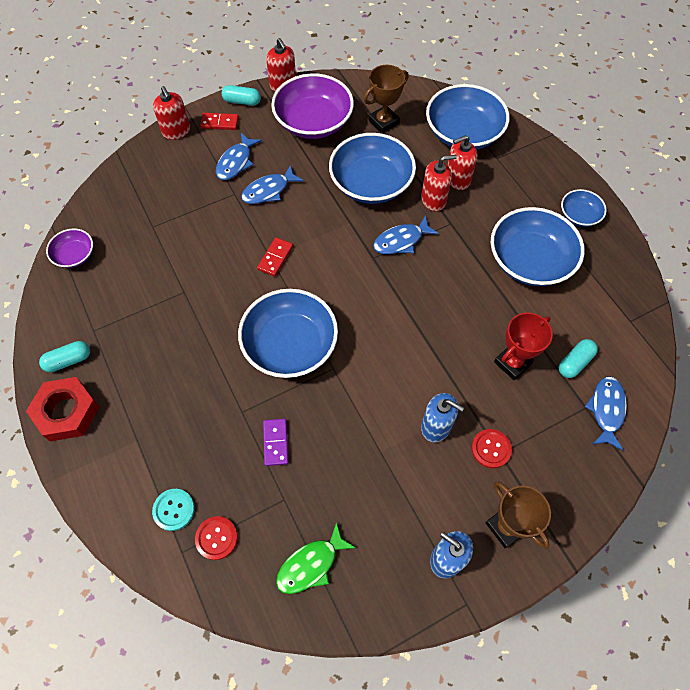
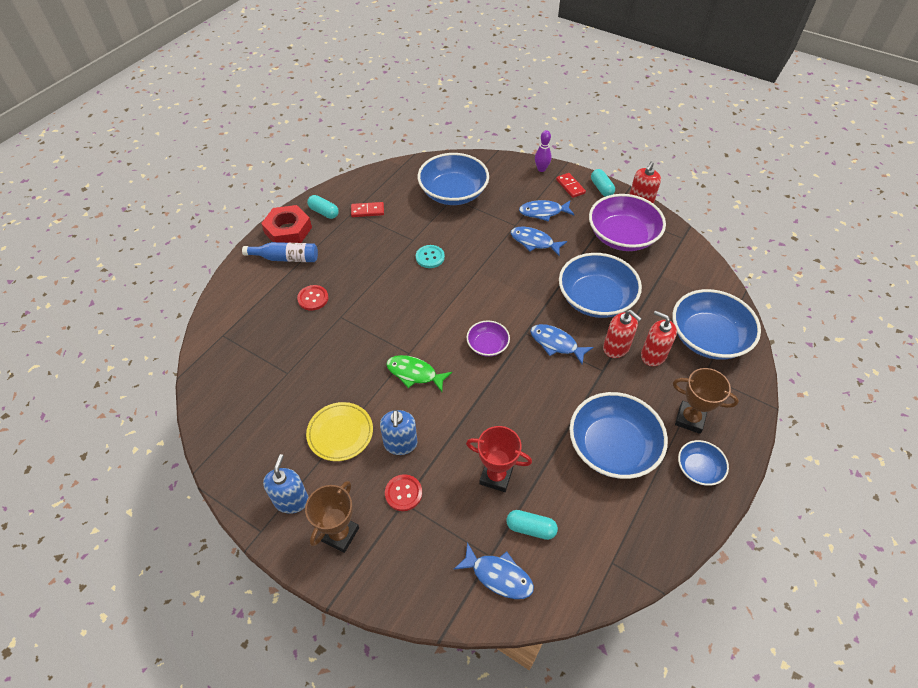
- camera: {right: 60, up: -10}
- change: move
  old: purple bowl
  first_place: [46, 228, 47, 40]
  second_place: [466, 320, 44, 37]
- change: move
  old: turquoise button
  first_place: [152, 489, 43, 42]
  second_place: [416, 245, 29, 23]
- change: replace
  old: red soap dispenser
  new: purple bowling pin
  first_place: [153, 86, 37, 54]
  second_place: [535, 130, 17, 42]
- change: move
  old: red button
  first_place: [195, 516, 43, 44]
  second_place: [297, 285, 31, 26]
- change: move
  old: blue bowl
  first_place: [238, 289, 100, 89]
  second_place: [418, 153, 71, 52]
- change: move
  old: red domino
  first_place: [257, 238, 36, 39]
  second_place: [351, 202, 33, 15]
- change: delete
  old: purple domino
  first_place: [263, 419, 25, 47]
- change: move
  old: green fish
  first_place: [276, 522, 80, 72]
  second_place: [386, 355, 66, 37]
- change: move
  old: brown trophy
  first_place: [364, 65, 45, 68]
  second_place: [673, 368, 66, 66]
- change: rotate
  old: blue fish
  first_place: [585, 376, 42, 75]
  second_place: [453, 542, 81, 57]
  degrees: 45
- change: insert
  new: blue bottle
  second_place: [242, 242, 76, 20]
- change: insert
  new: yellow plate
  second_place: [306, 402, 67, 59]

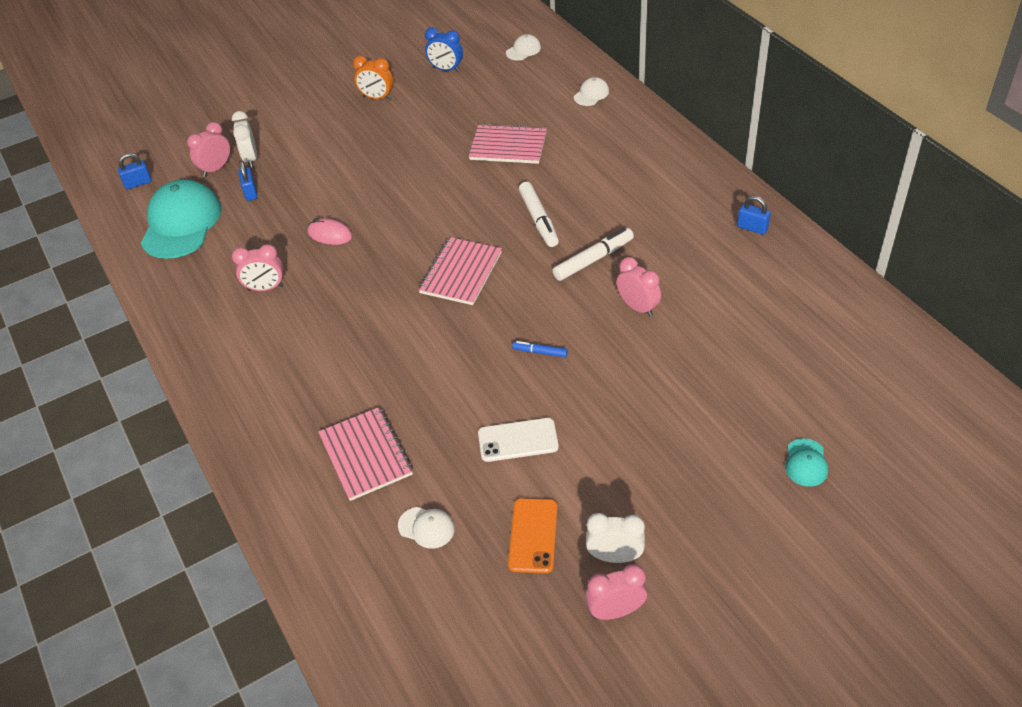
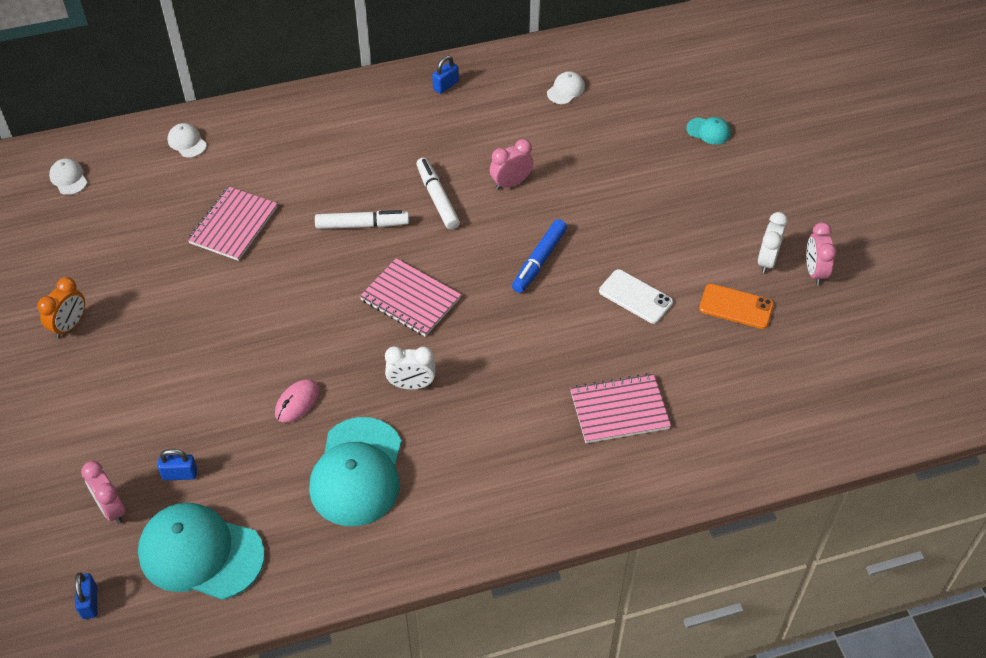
- camera: {right: -80, up: 5}
- change: move
  old: white clock
  first_place: [232, 111, 25, 57]
  second_place: [385, 346, 50, 44]
- change: replace
  old: pink clock
  new: turquoise cap
  first_place: [232, 244, 52, 47]
  second_place: [309, 417, 93, 109]
- change: move
  old: white cap
  first_place: [398, 507, 57, 42]
  second_place: [547, 71, 38, 33]
- change: delete
  old: blue clock
  first_place: [425, 27, 38, 45]
- change: rotate
  old: white phone
  first_place: [478, 418, 81, 44]
  second_place: [599, 269, 74, 55]
  degrees: -60
- change: resize
  old: blue marker
  first_place: [512, 341, 56, 16]
  second_place: [512, 219, 55, 74]
  factor: 1.83

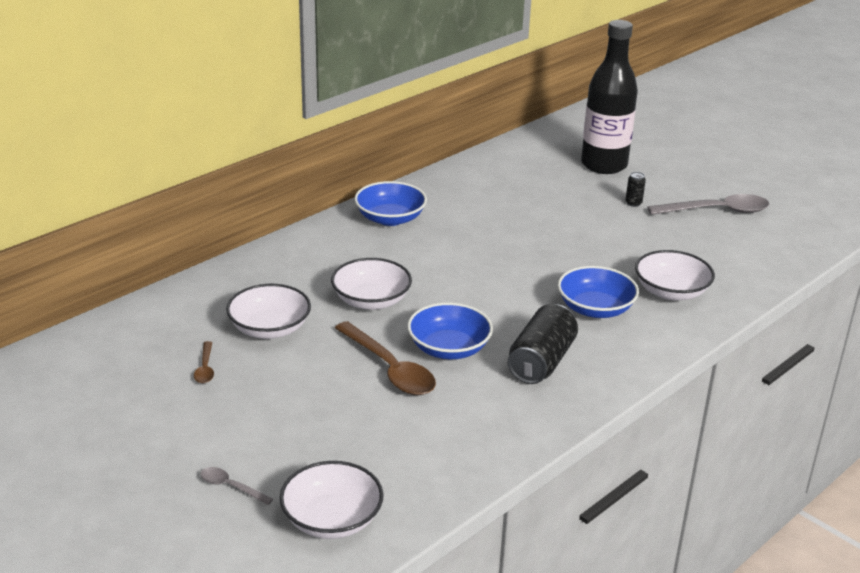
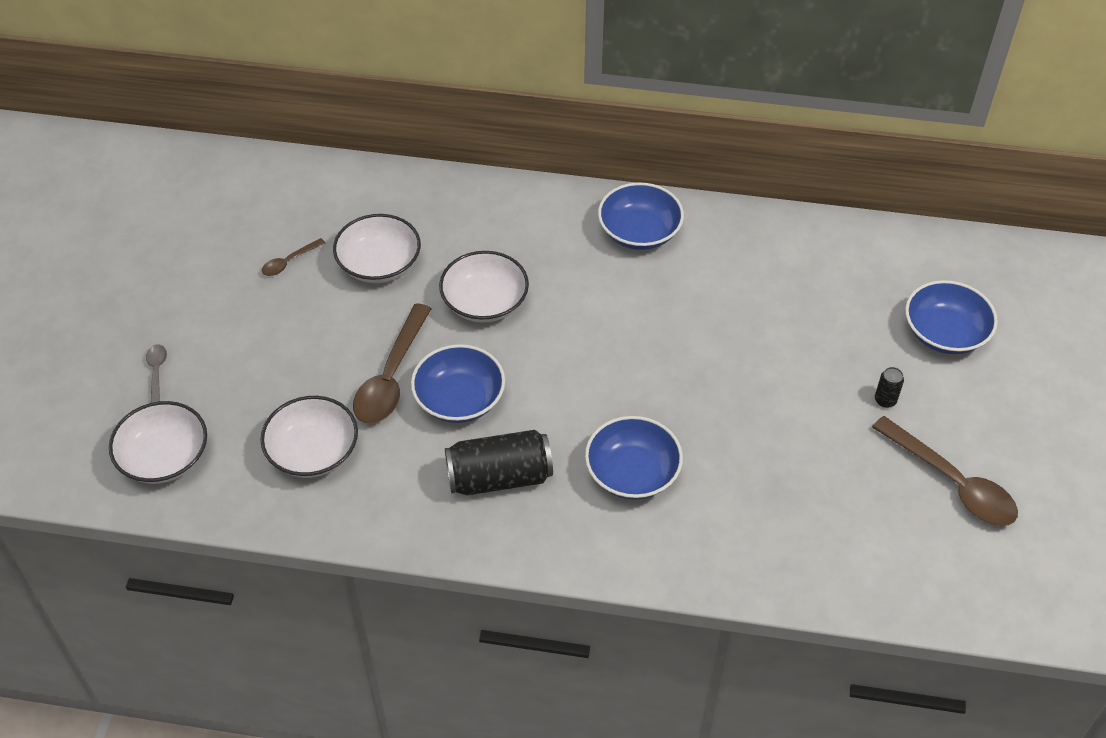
- camera: {right: 55, up: 20}
- change: replace
  old: black bottle
  new: blue bowl
  first_place: [581, 20, 57, 154]
  second_place: [905, 280, 93, 74]
- change: move
  old: white bowl
  first_place: [635, 250, 80, 50]
  second_place: [260, 396, 98, 82]
- change: recolor
  old: grey spoon
  new: brown spoon
  first_place: [647, 194, 122, 21]
  second_place: [872, 416, 146, 110]

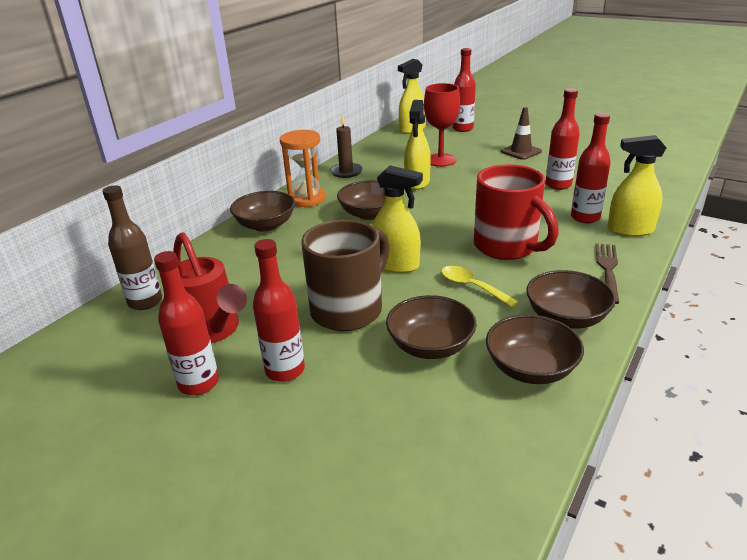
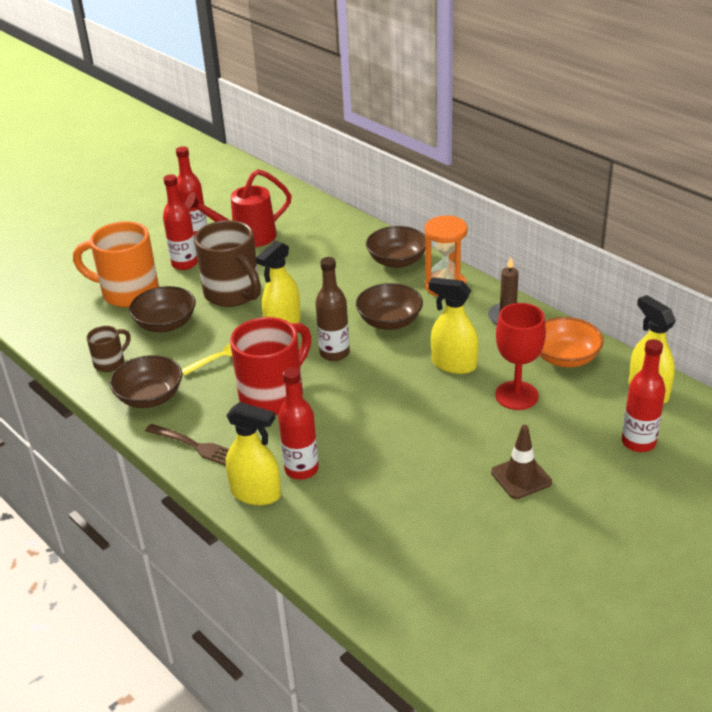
- camera: {right: 105, up: 5}
- change: move
  old: brown bottle
  first_place: [102, 185, 60, 125]
  second_place: [315, 257, 35, 104]
- change: rotate
  old: red mug
  first_place: [474, 164, 85, 96]
  second_place: [230, 317, 82, 98]
  degrees: 150
- change: replace
  old: brown bowl
  new: brown mug
  first_place: [486, 315, 98, 69]
  second_place: [87, 326, 44, 46]
- change: delete
  old: red bottle
  first_place: [545, 88, 35, 102]
- change: rotate
  old: yellow spray bottle
  first_place: [607, 135, 59, 102]
  second_place: [226, 402, 55, 103]
  degrees: 90
- change: insert
  new: orange mug
  second_place: [73, 221, 86, 86]
- change: insert
  new: orange bowl
  second_place: [540, 317, 64, 50]

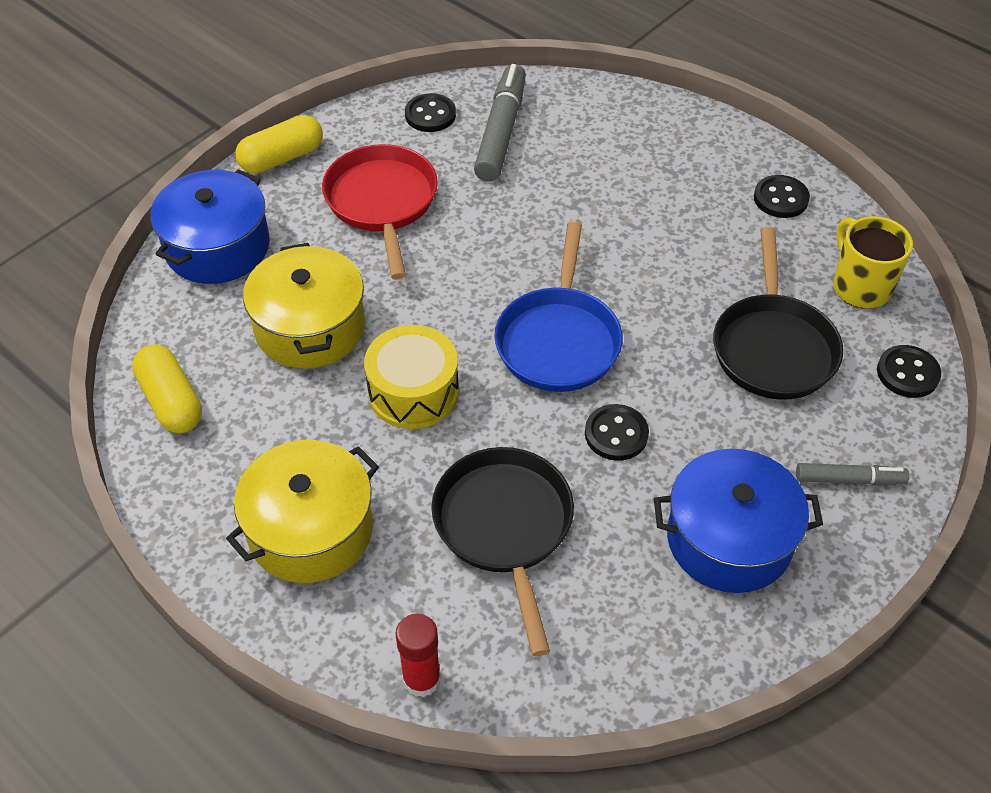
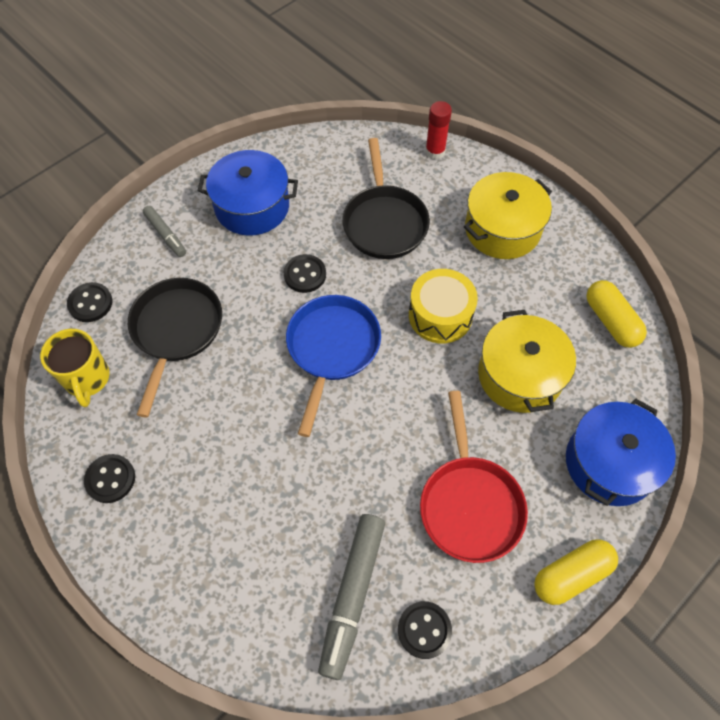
- camera: {right: -175, up: 10}
- change: rotate
  old: grey marker
  first_place: [796, 463, 113, 22]
  second_place: [143, 206, 43, 51]
  degrees: -135

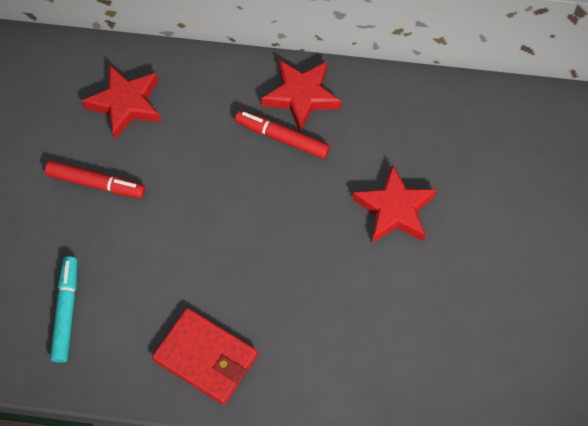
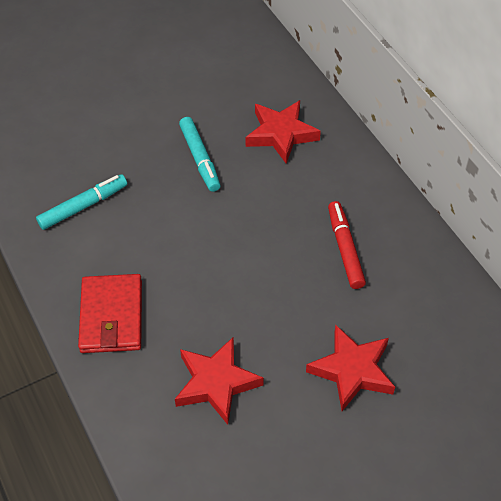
- camera: {right: 55, up: -10}
- change: recolor
  old: red marker
  new: turquoise marker
  first_place: [45, 161, 100, 37]
  second_place: [179, 117, 42, 75]
- change: move
  old: red star
  first_place: [261, 60, 80, 72]
  second_place: [175, 337, 89, 88]

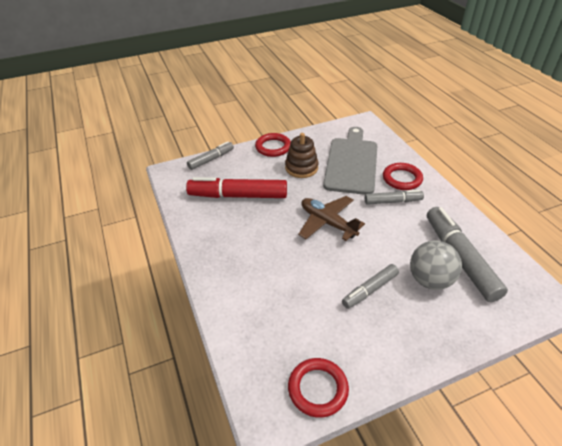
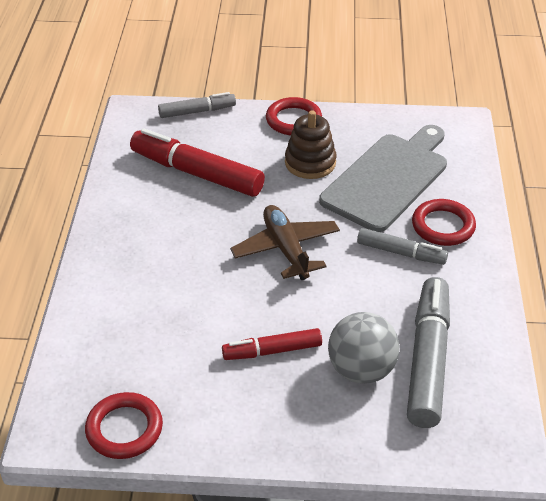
- camera: {right: 25, up: 0}
- change: recolor
  old: grey marker
  new: red marker
  first_place: [342, 264, 57, 45]
  second_place: [222, 328, 100, 32]

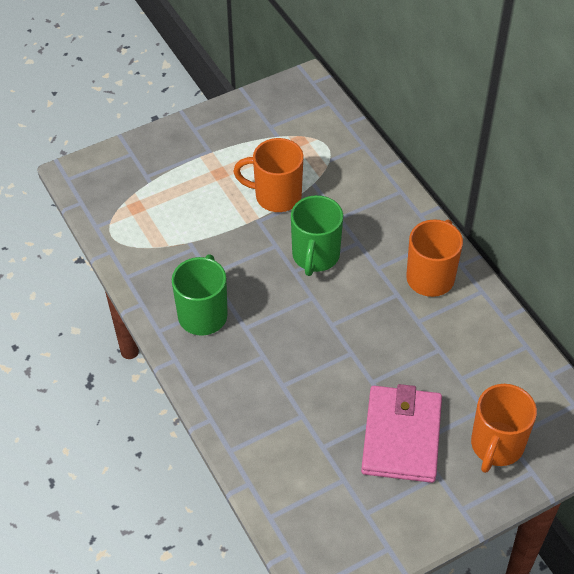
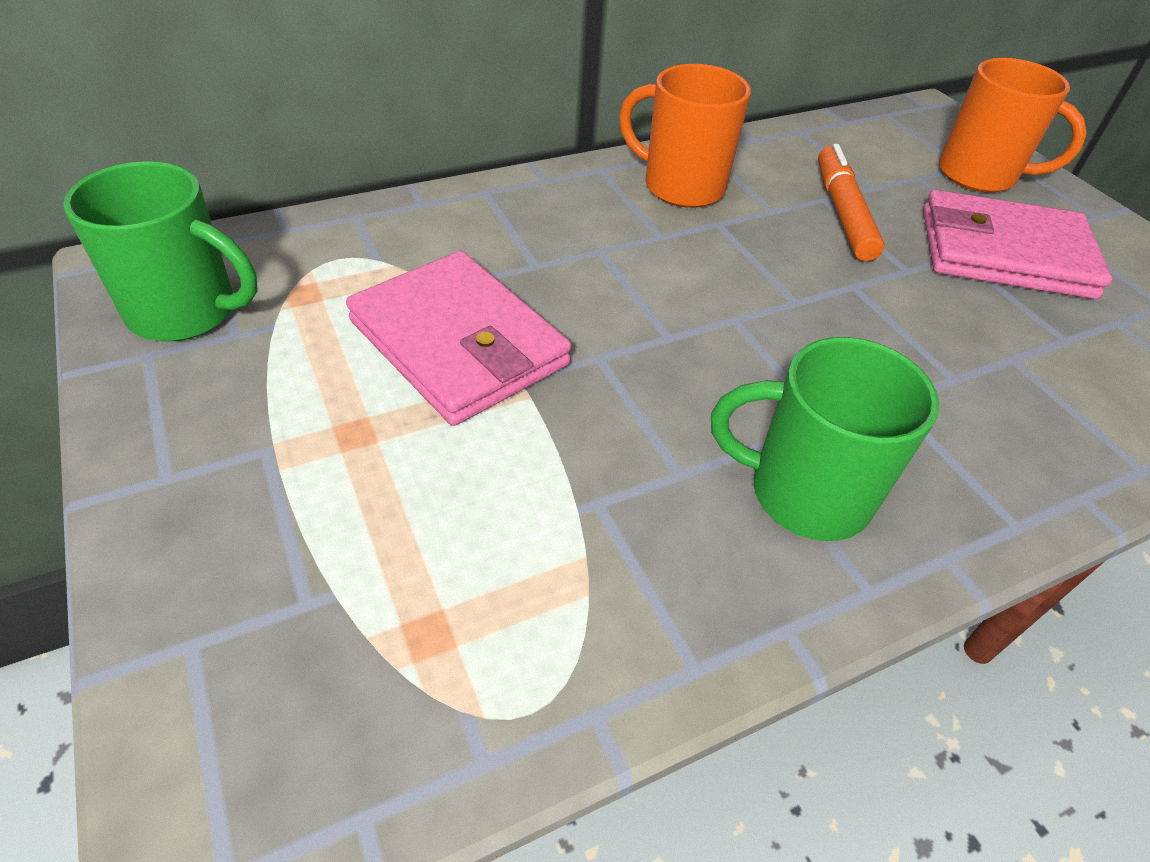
- camera: {right: -90, up: -5}
- change: replace
  old: orange mug
  new: pink wallet
  first_place: [233, 138, 71, 74]
  second_place: [346, 251, 226, 175]
- change: move
  old: green mug
  first_place: [291, 195, 52, 81]
  second_place: [63, 161, 195, 180]
- change: insert
  new: orange marker
  second_place: [818, 144, 66, 117]

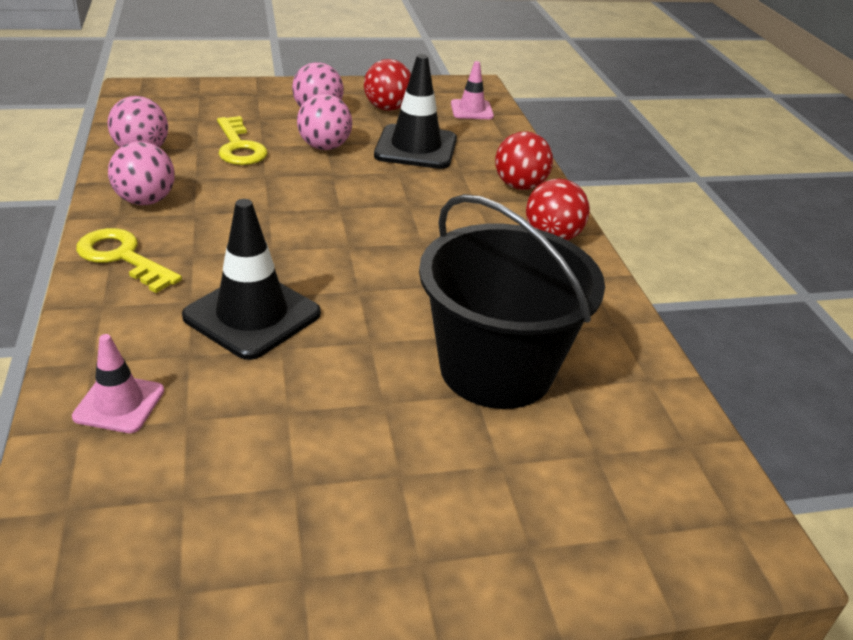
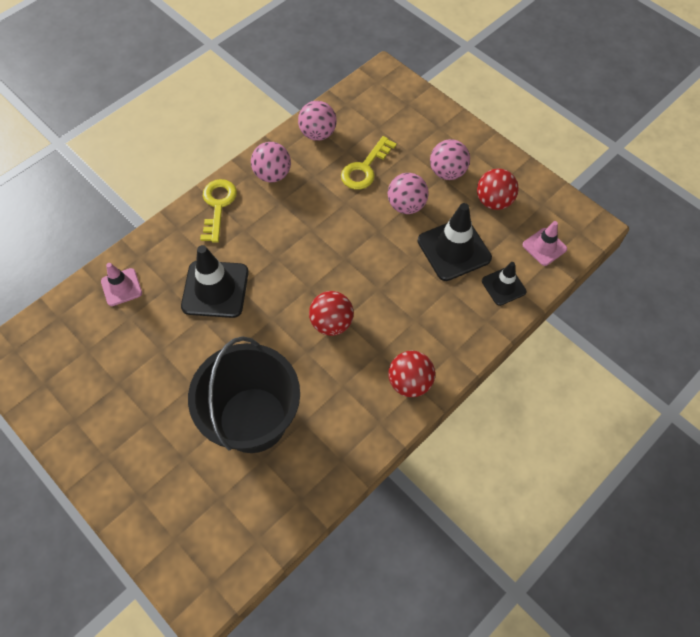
- camera: {right: 60, up: 25}
- change: move
  old: red ball
  first_place: [495, 131, 58, 59]
  second_place: [309, 291, 45, 45]
- change: insert
  new: black traffic cone
  second_place: [482, 262, 44, 44]

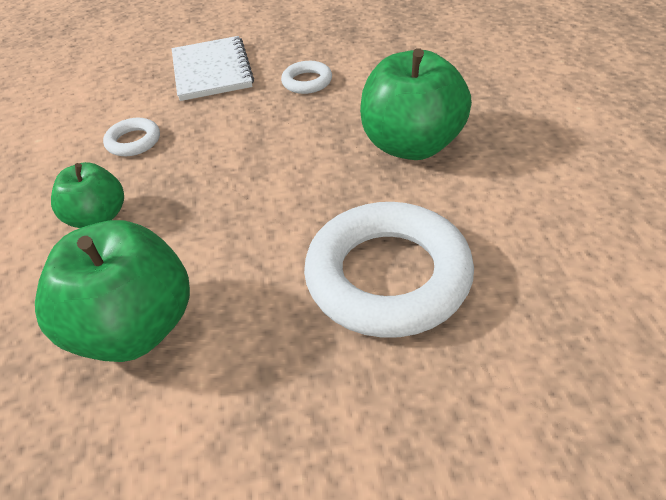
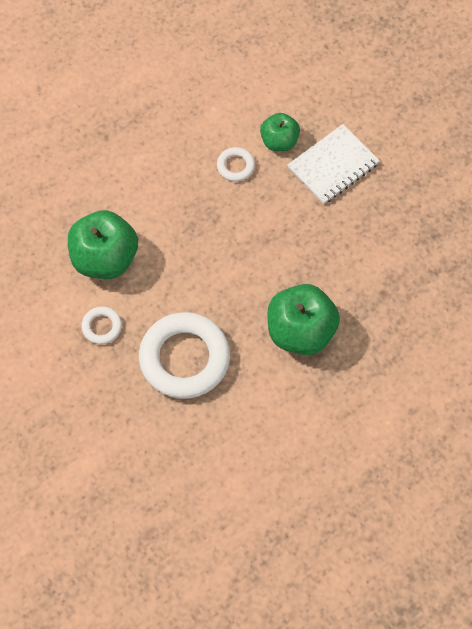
- camera: {right: 60, up: 20}
- change: move
  old: green apple
  first_place: [51, 162, 73, 66]
  second_place: [260, 113, 40, 38]
- change: move
  old: white ring
  first_place: [281, 61, 51, 33]
  second_place: [81, 306, 41, 38]

